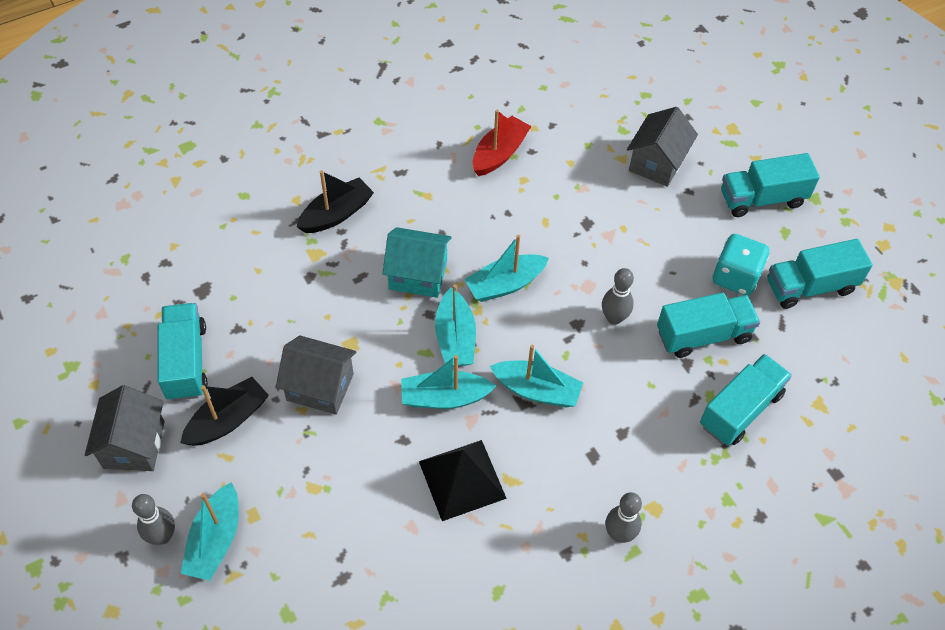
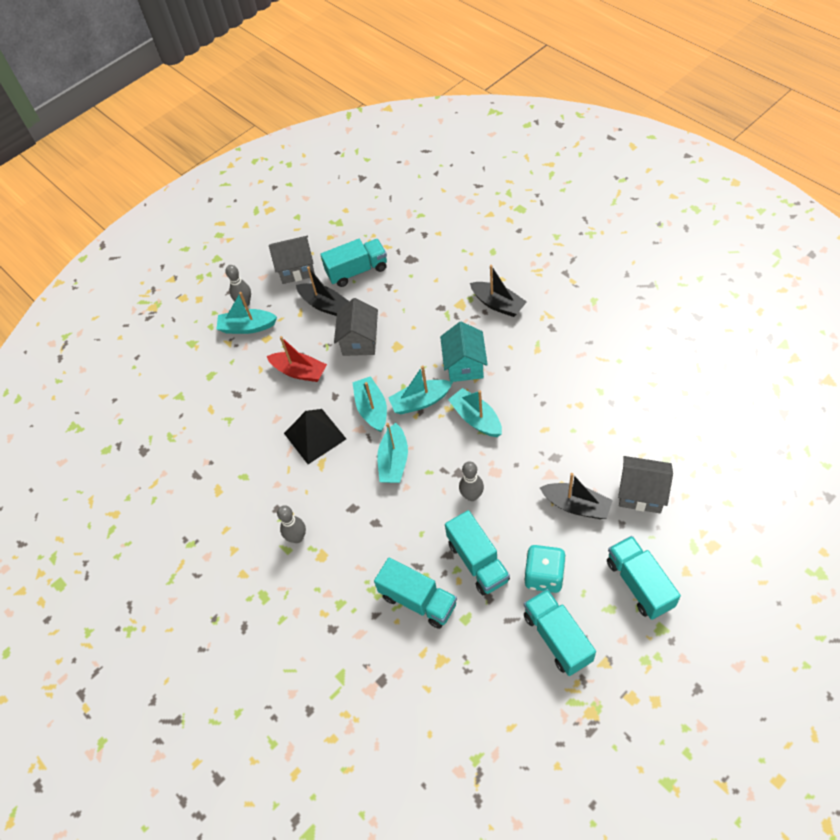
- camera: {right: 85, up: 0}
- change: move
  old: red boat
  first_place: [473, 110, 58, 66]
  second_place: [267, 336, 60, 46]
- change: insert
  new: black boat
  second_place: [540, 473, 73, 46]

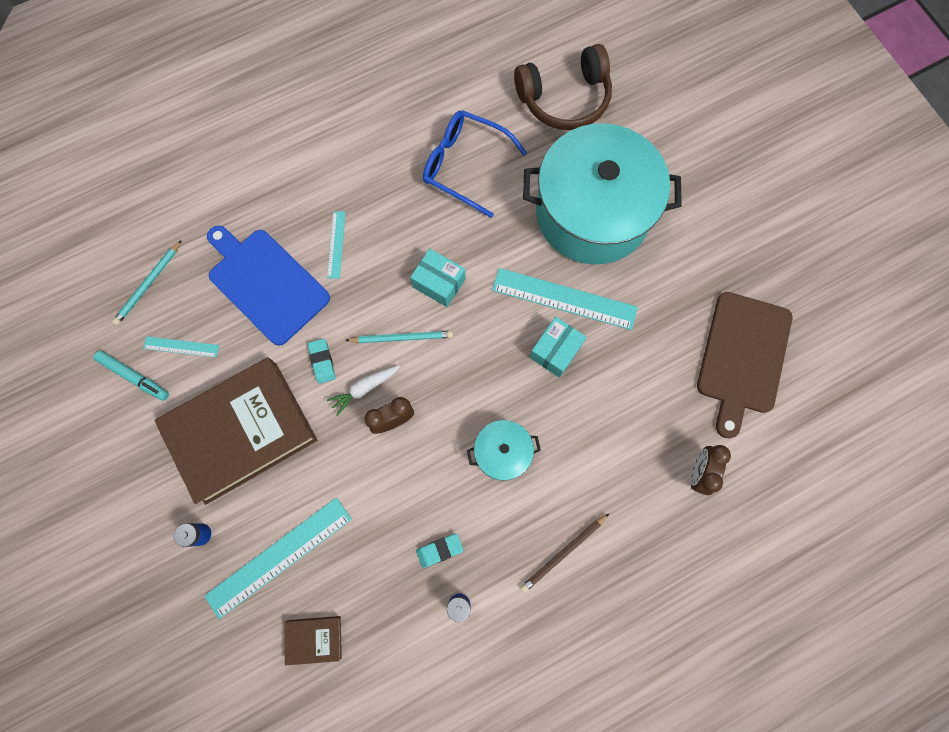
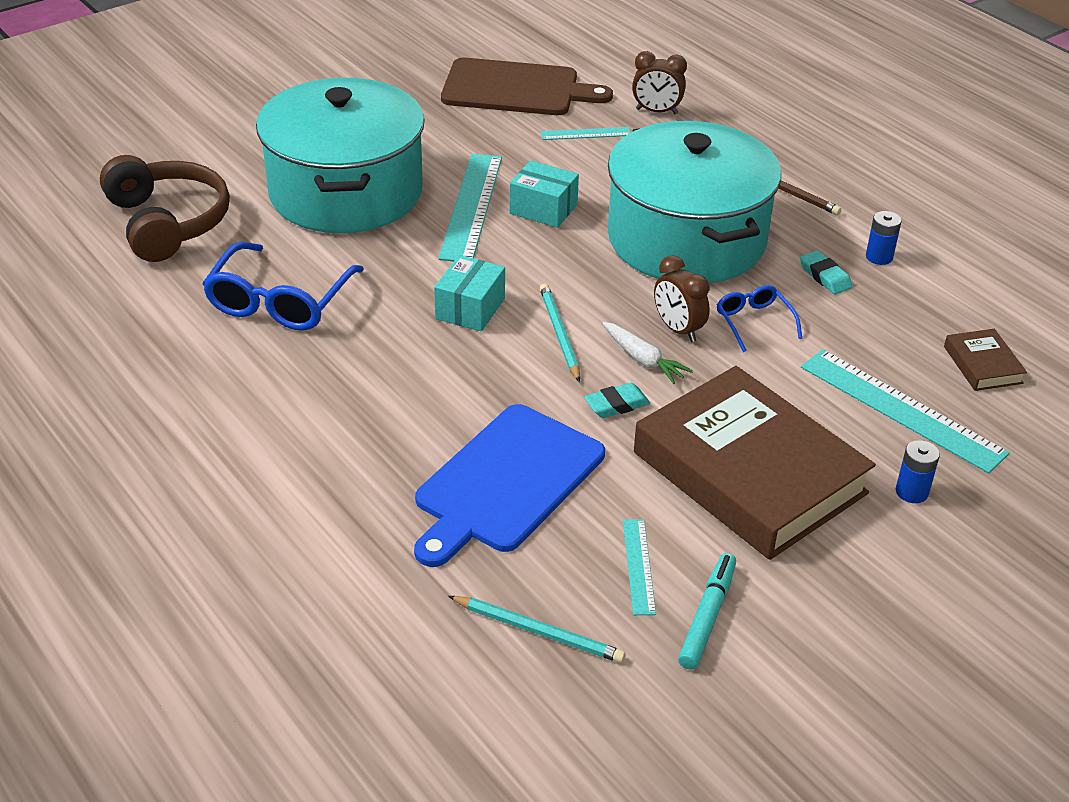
- camera: {right: -100, up: -35}
- change: move
  old: turquoise ruler
  first_place: [327, 211, 19, 68]
  second_place: [541, 127, 90, 13]
- change: resize
  old: turquoise pot
  first_place: [467, 420, 74, 61]
  second_place: [608, 121, 173, 162]
  factor: 2.27
- change: insert
  new: blue glasses
  second_place: [717, 285, 85, 67]

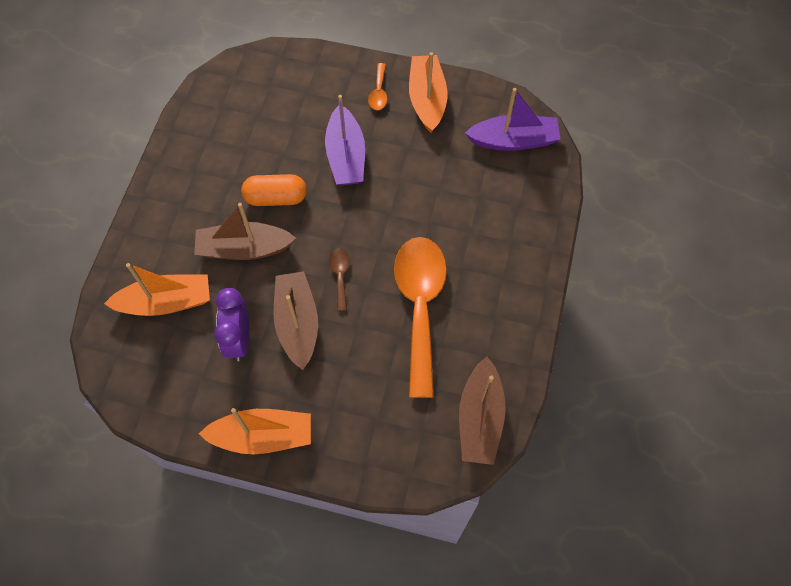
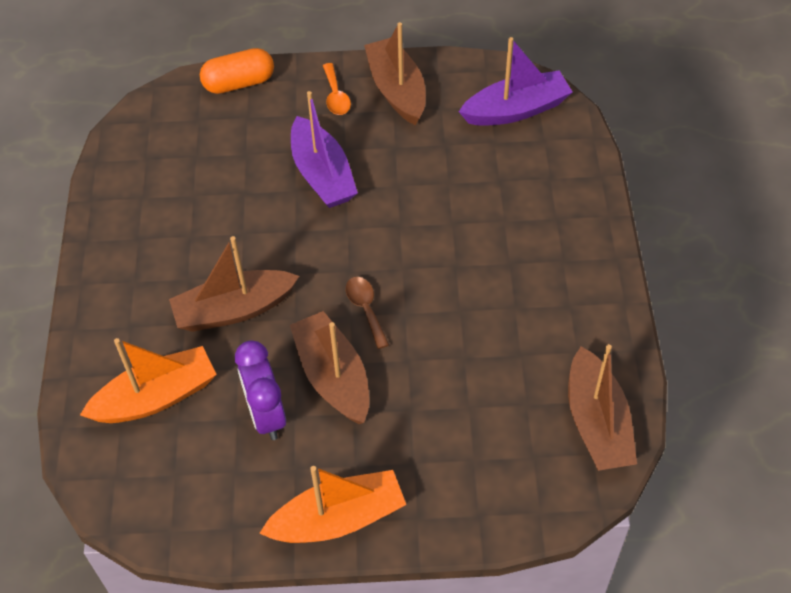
- camera: {right: -15, up: -10}
- change: move
  old: orange capsule
  first_place: [241, 174, 66, 32]
  second_place: [200, 48, 74, 46]
- change: delete
  old: orange spoon
  first_place: [394, 237, 53, 161]
- change: recolor
  old: orange boat
  new: brown boat
  first_place: [409, 52, 39, 81]
  second_place: [364, 22, 62, 103]

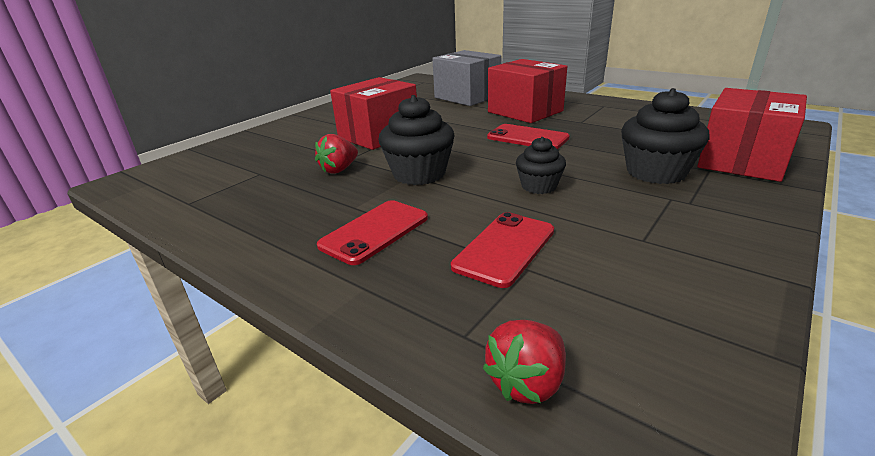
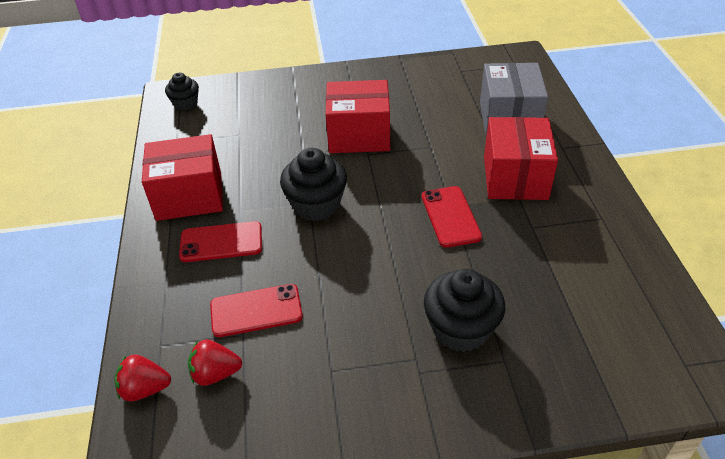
- camera: {right: 45, up: 15}
- change: move
  old: red strawberry
  first_place: [315, 134, 43, 40]
  second_place: [188, 340, 54, 46]
- change: move
  old: black cupcake
  first_place: [516, 137, 50, 57]
  second_place: [165, 73, 34, 37]
- change: move
  old: red box
  first_place: [697, 88, 110, 94]
  second_place: [142, 134, 81, 87]

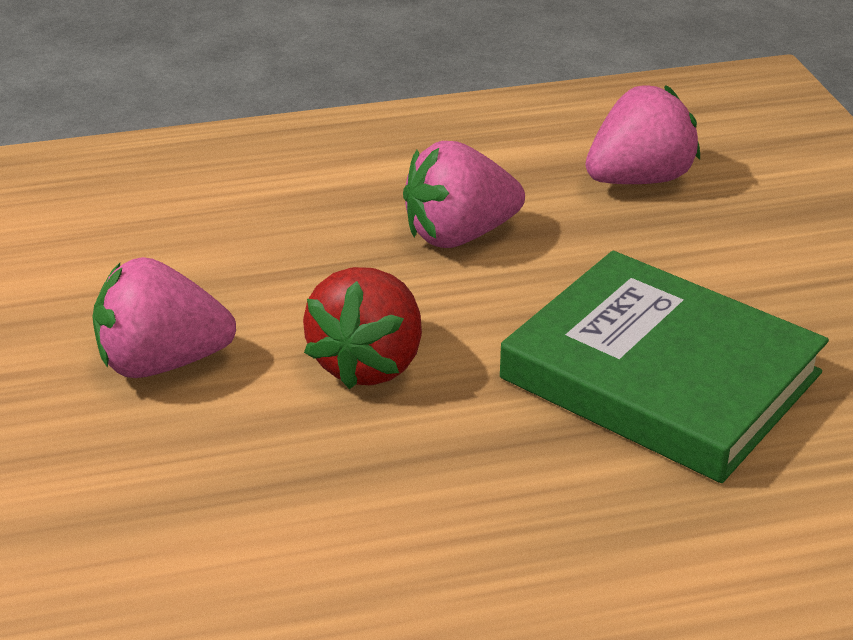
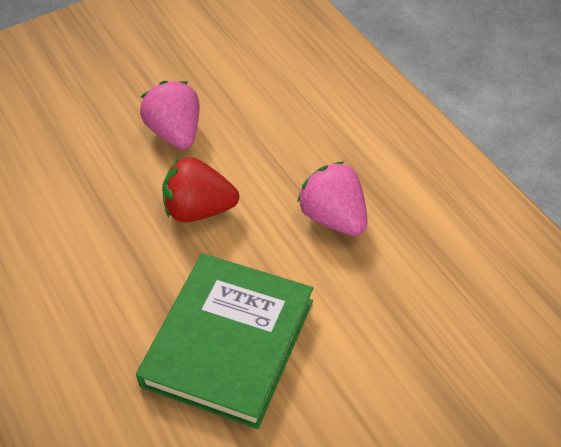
- camera: {right: 75, up: 15}
- change: delete
  old: pink strawberry
  first_place: [585, 85, 115, 99]

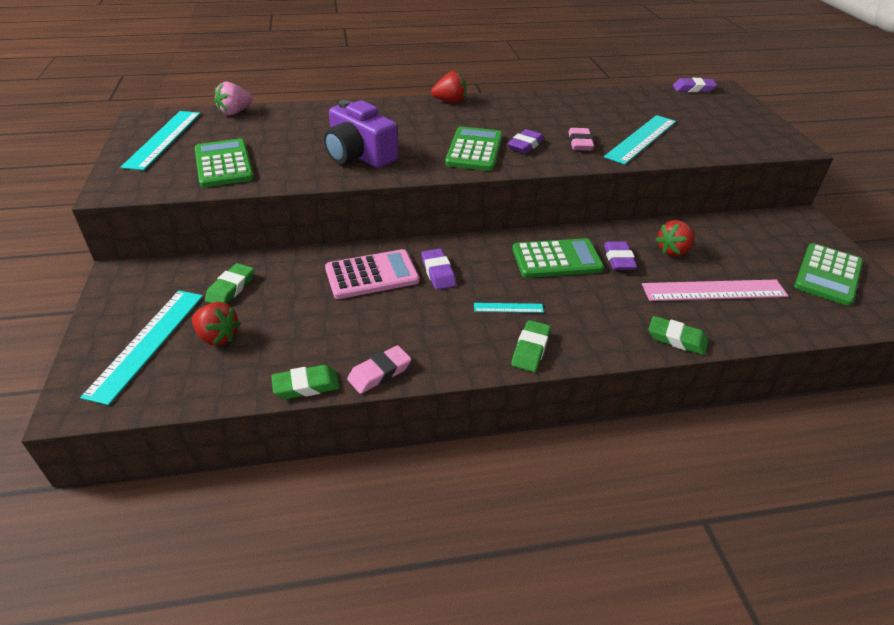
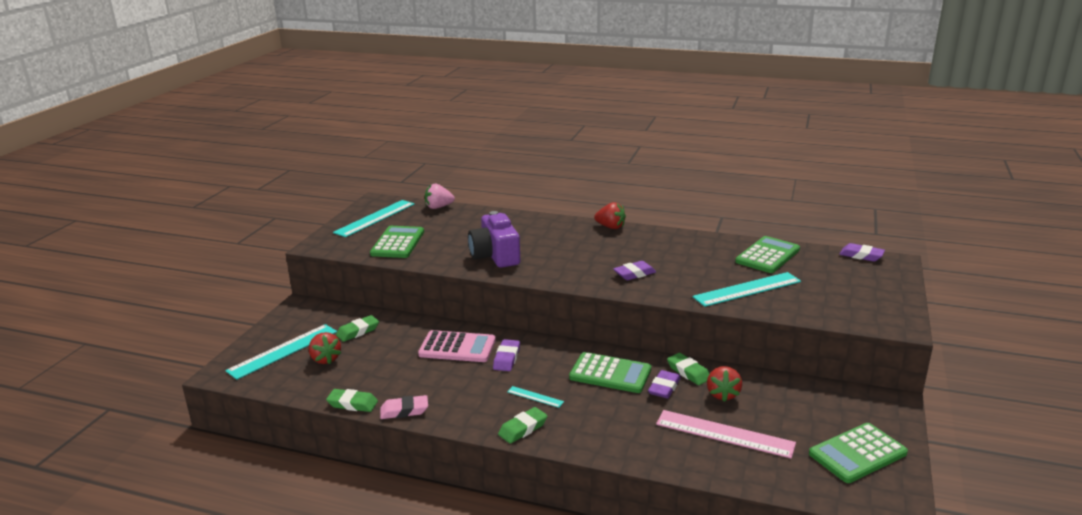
- camera: {right: 30, up: -15}
- change: move
  old: green calculator
  first_place: [445, 126, 58, 45]
  second_place: [735, 236, 65, 37]
- change: delete
  old: pink eraser
  first_place: [569, 128, 25, 23]
- change: move
  old: green eraser
  first_place: [649, 316, 59, 39]
  second_place: [667, 353, 42, 32]
- change: rotate
  old: red strawberry
  first_place: [655, 220, 40, 37]
  second_place: [707, 366, 35, 36]
  degrees: -75

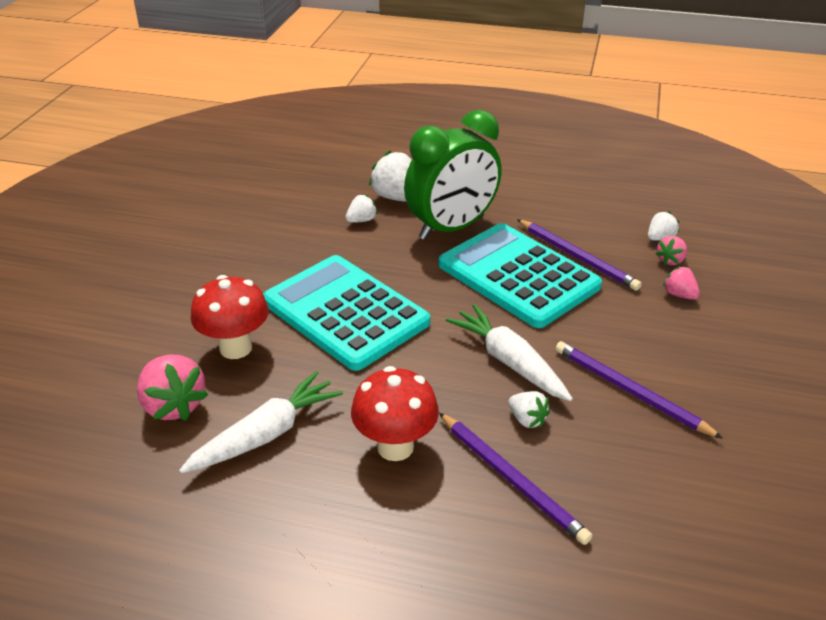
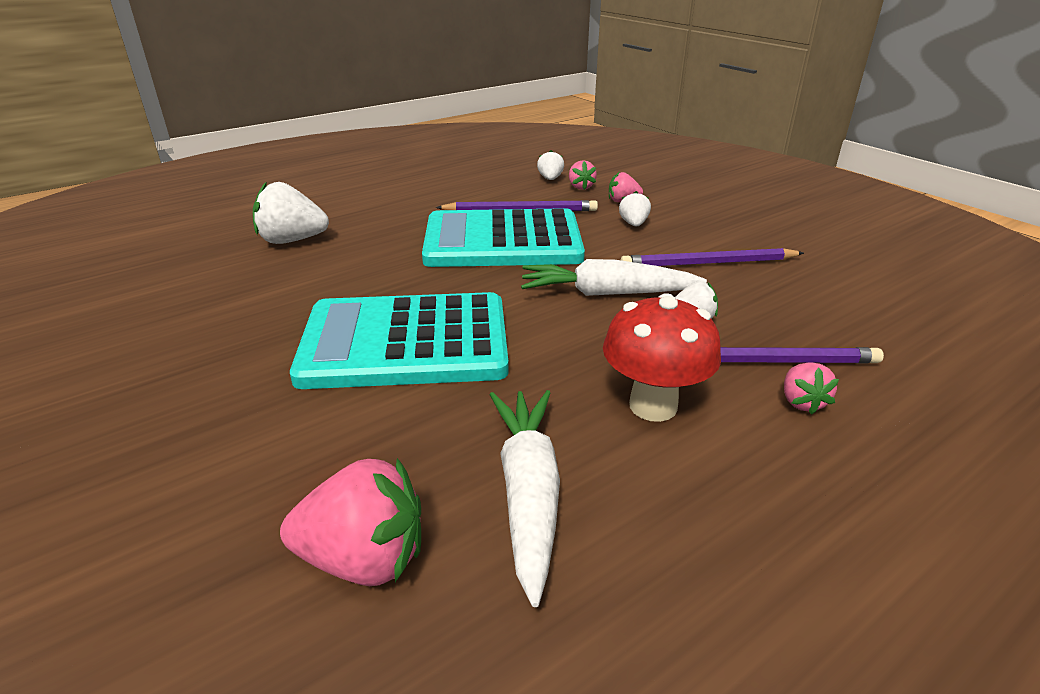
- camera: {right: -50, up: -5}
- change: delete
  old: red mushroom
  first_place: [191, 275, 78, 84]
- change: move
  old: white strawberry
  first_place: [346, 194, 32, 29]
  second_place: [619, 191, 32, 36]
- change: delete
  old: green clock
  first_place: [404, 110, 98, 130]
- change: insert
  new: pink strawberry
  second_place: [784, 362, 55, 53]

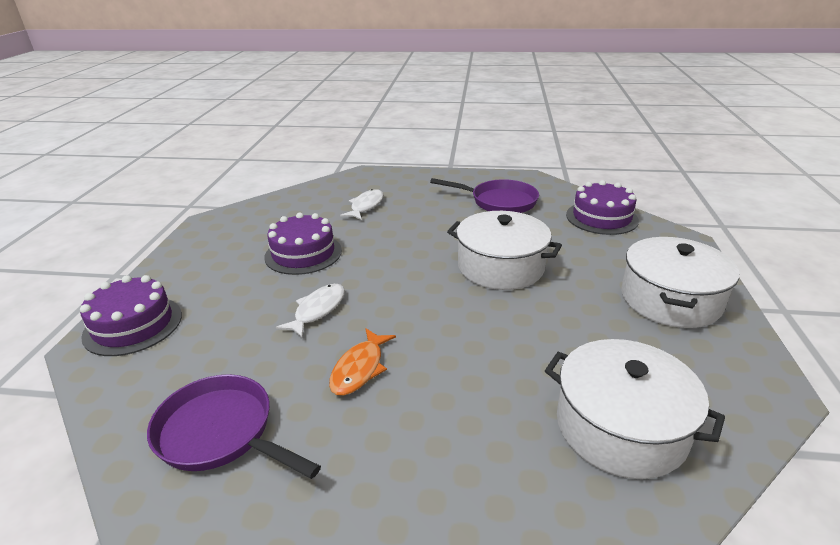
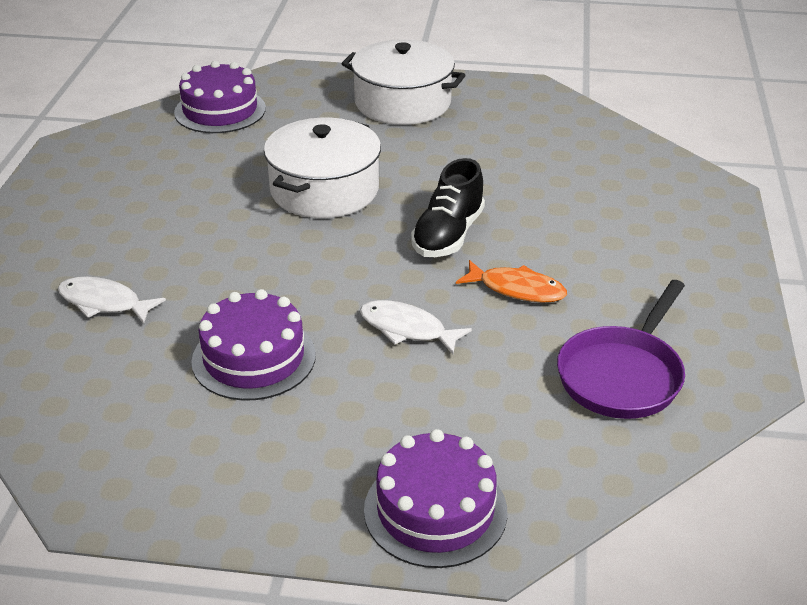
- camera: {right: -90, up: 5}
- change: delete
  old: purple pan
  first_place: [430, 178, 109, 35]
- change: delete
  old: white pot
  first_place: [545, 339, 180, 140]
- change: insert
  new: black shoe
  second_place: [411, 158, 74, 99]

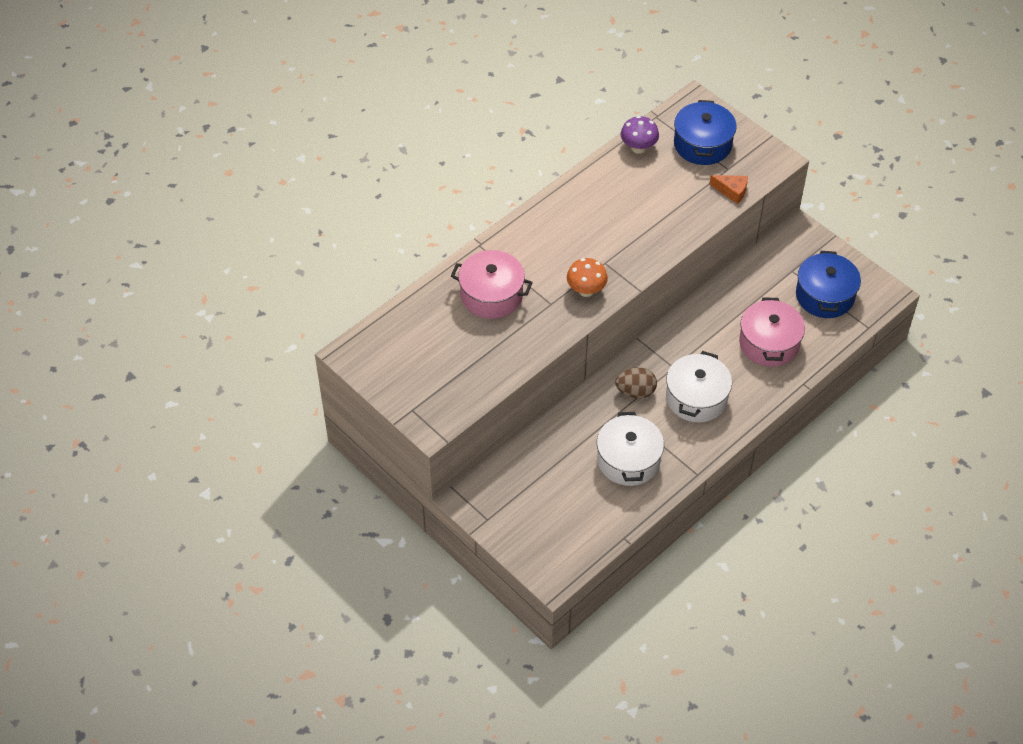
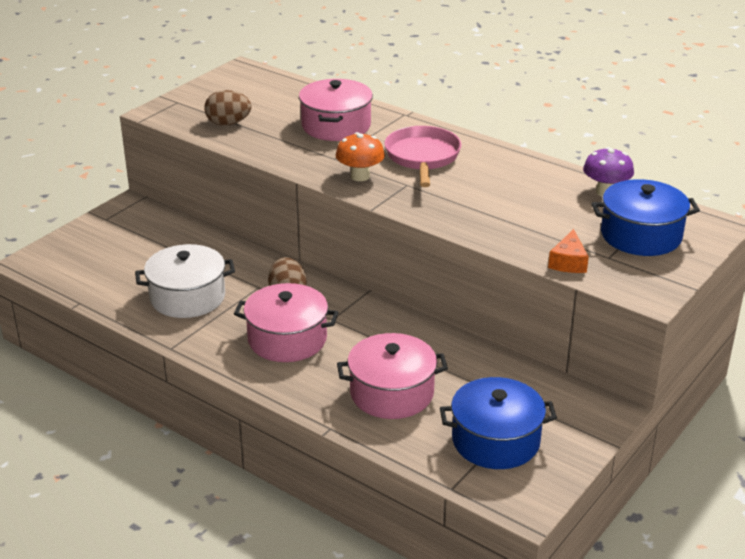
- camera: {right: 80, up: -20}
- change: recolor
  old: white pot
  new: pink pot
  first_place: [666, 351, 66, 71]
  second_place: [234, 283, 105, 79]
- change: insert
  new: brown egg
  second_place: [204, 90, 48, 36]
- change: insert
  new: pink pan
  second_place: [384, 126, 77, 61]

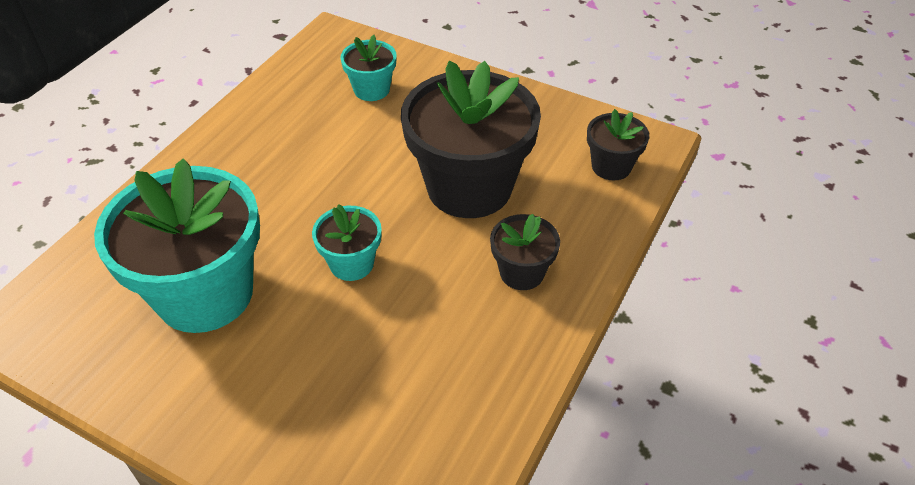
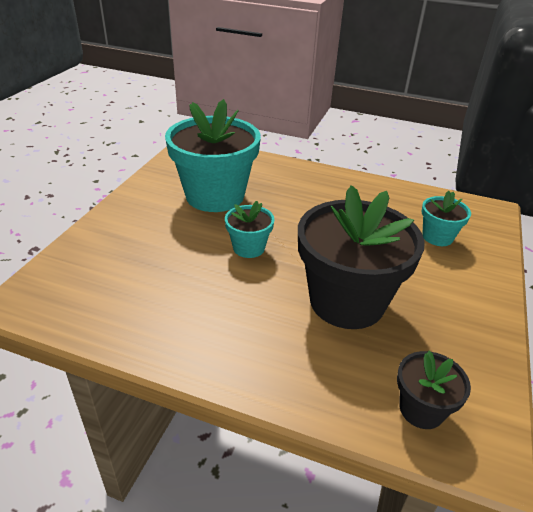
- camera: {right: 80, up: -10}
- change: delete
  old: black flower pot
  first_place: [490, 214, 70, 76]

